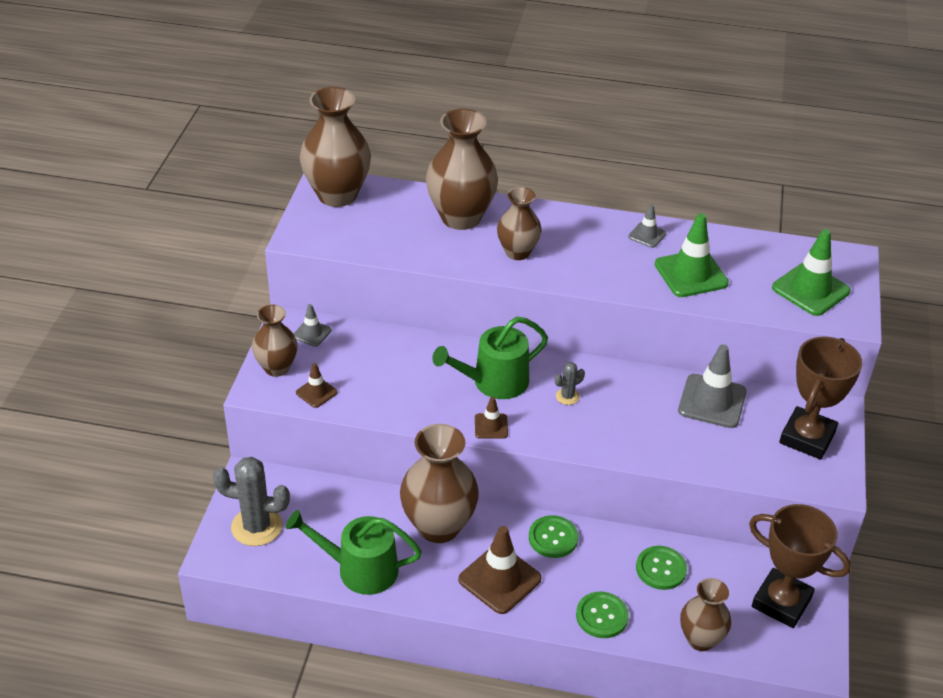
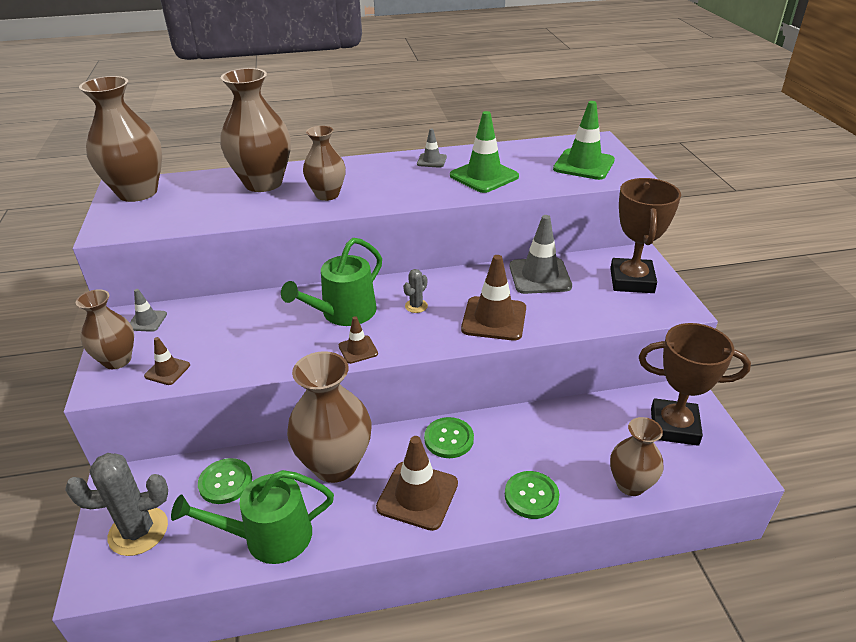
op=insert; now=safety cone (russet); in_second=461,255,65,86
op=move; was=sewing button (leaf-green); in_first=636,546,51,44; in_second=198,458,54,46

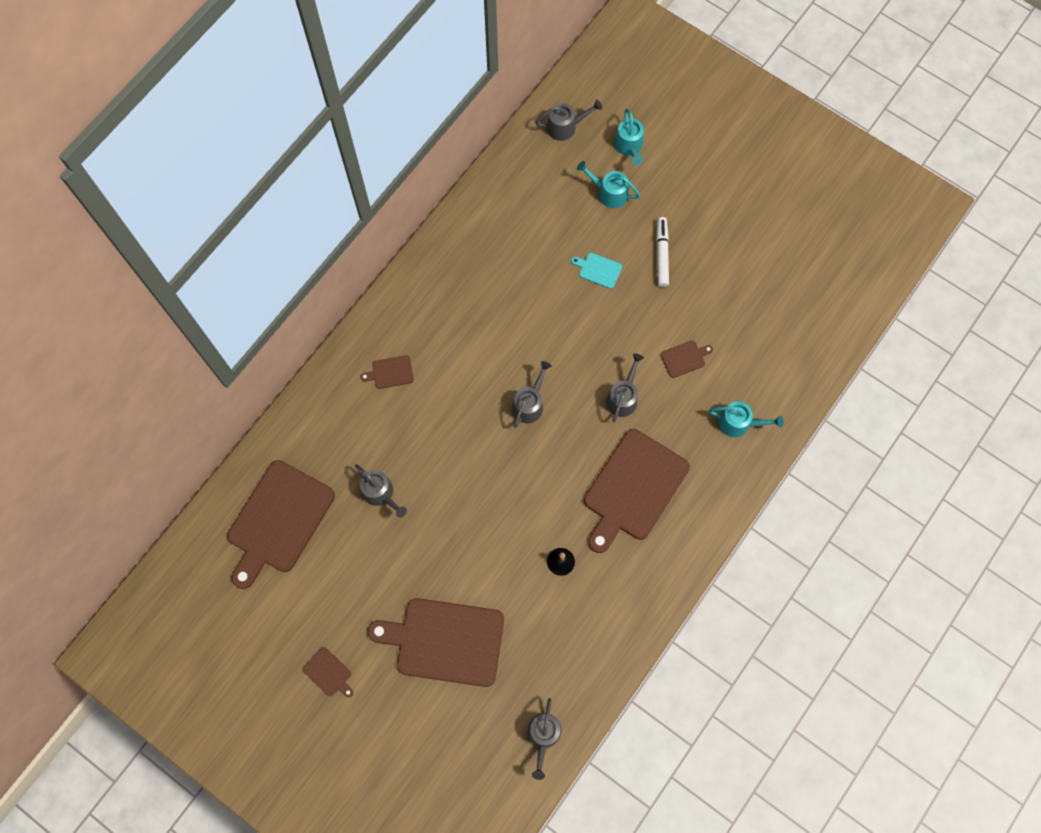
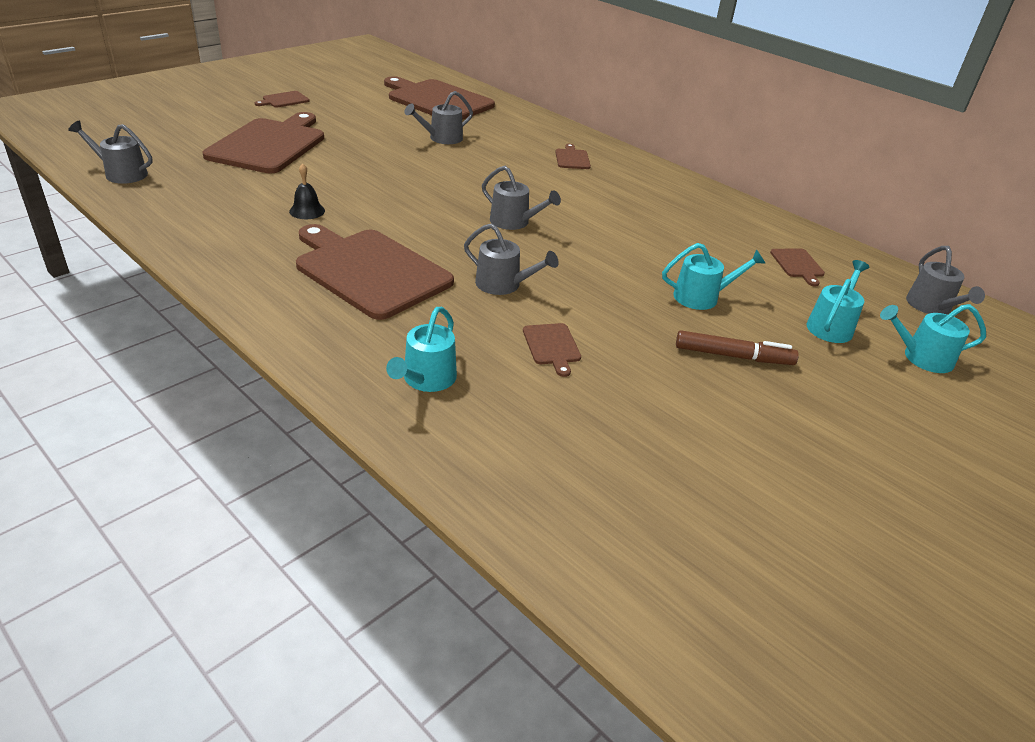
op=insert; now=chopping board (russet); in_second=770,249,55,38
op=replace; was=chopping board (teal); now=sprinkling can (teal); in_first=571,253,51,36; in_second=662,243,104,67
op=recolor; was=felt pen (white); now=felt pen (russet); in_first=656,217,13,70; in_second=676,330,123,35

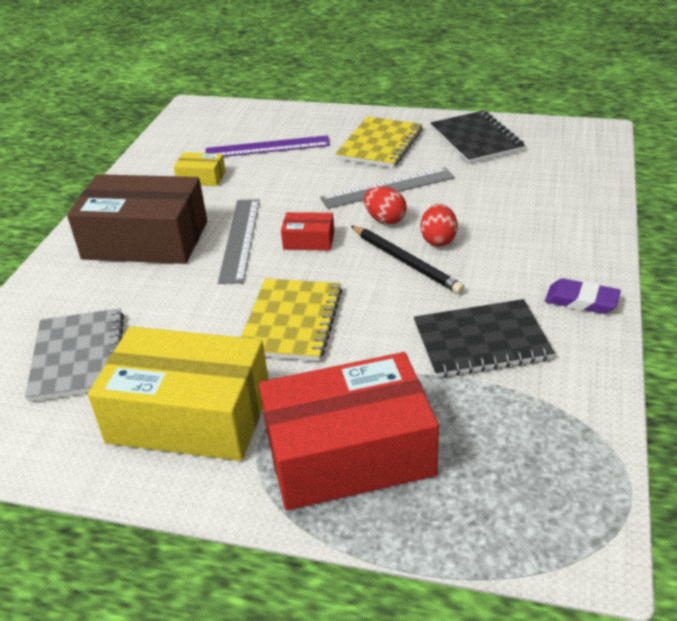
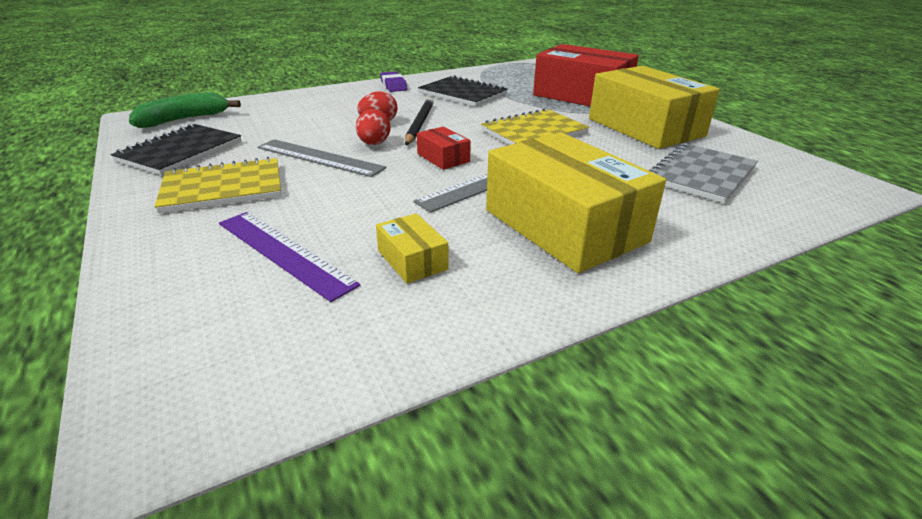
op=insert; now=banana fruit (leaf-green); in_second=129,92,112,36
op=recolor; was=parcel (russet); now=parcel (golden); in_first=67,174,140,90; in_second=486,132,180,141

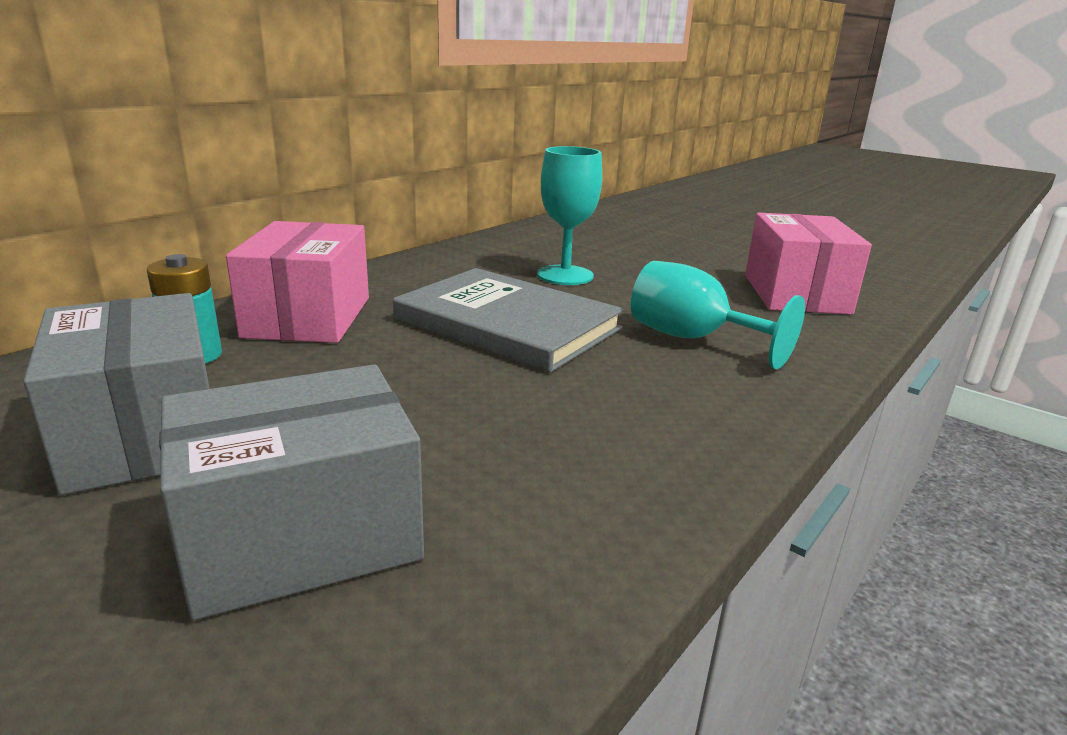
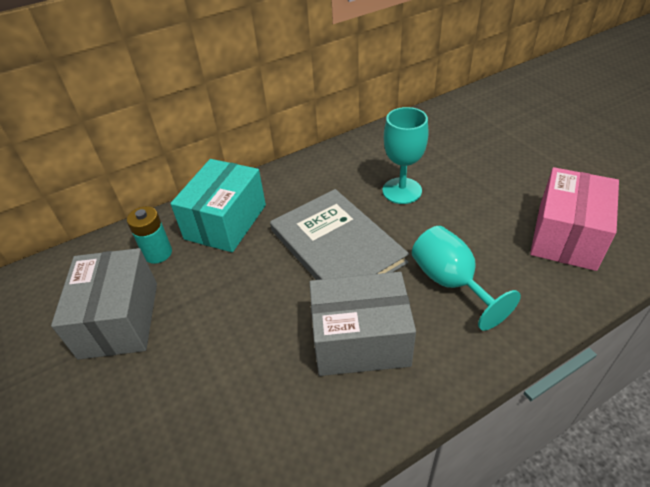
op=move; was=parcel (gray); in_first=159,364,265,256; in_second=309,272,107,104
op=recolor; was=parcel (rose-pink); now=parcel (teal); in_first=226,221,143,122; in_second=170,159,96,93

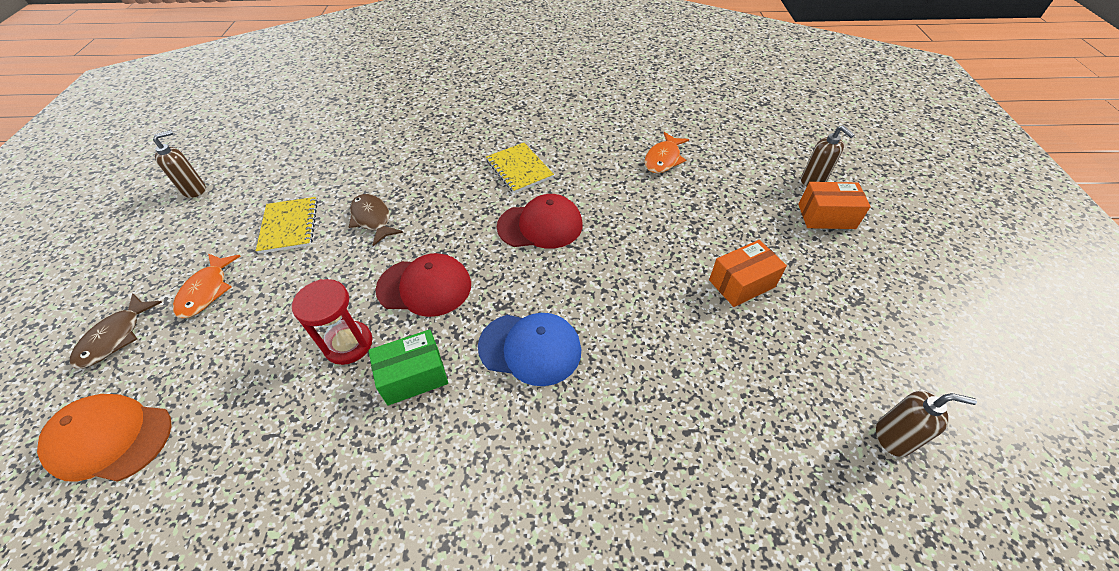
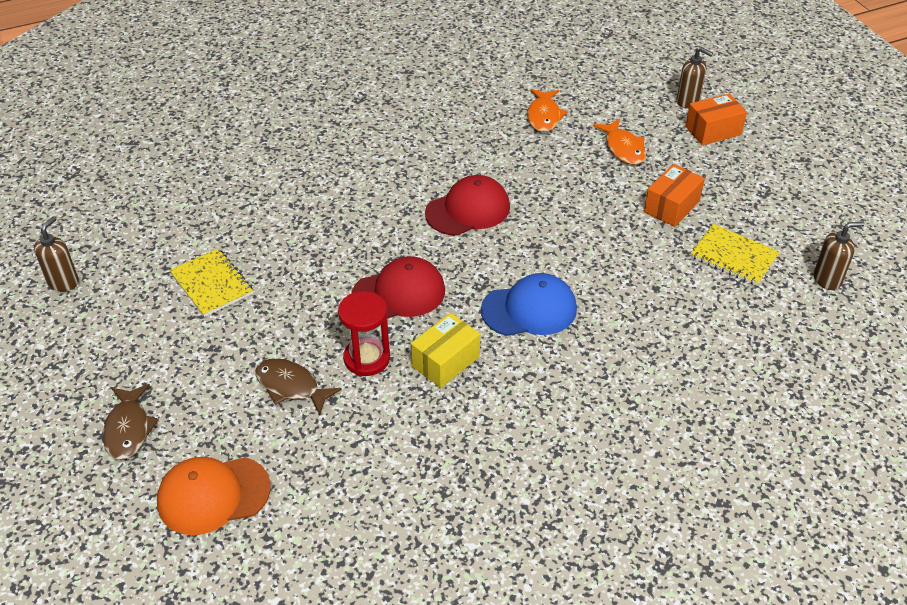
op=move; was=fish figure (orange); in_first=173,253,67,65; in_second=593,118,53,47
op=move; was=fish figure (russet); in_first=349,194,54,52; in_second=255,359,87,56
op=move; was=notebook (golden); in_first=486,143,68,50; in_second=690,224,90,62
op=recolor; was=parcel (leaf-green); now=parcel (golden); in_first=368,329,80,77; in_second=411,313,69,75

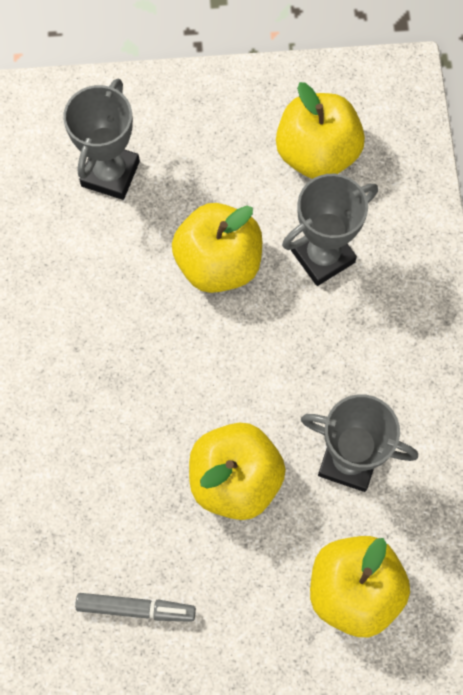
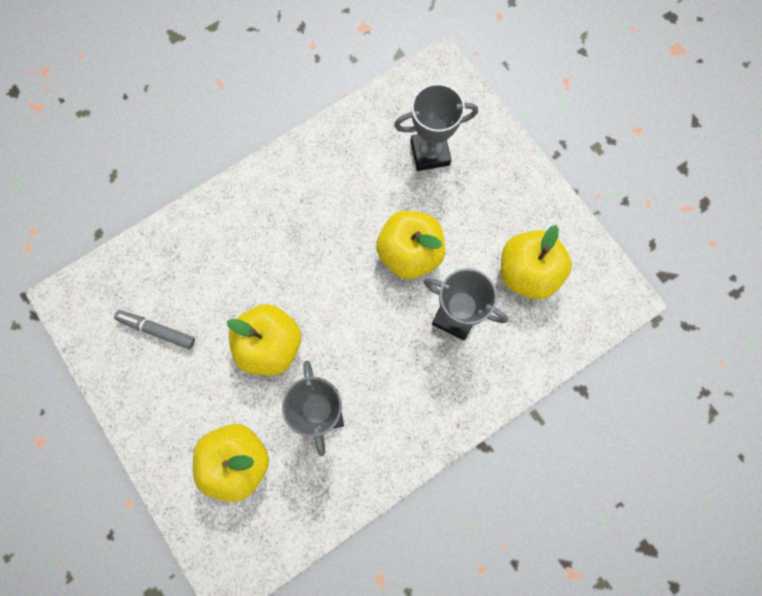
op=rotate; was=felt pen (gray); in_first=75,593,121,29; in_second=114,310,81,39; clockwise=135

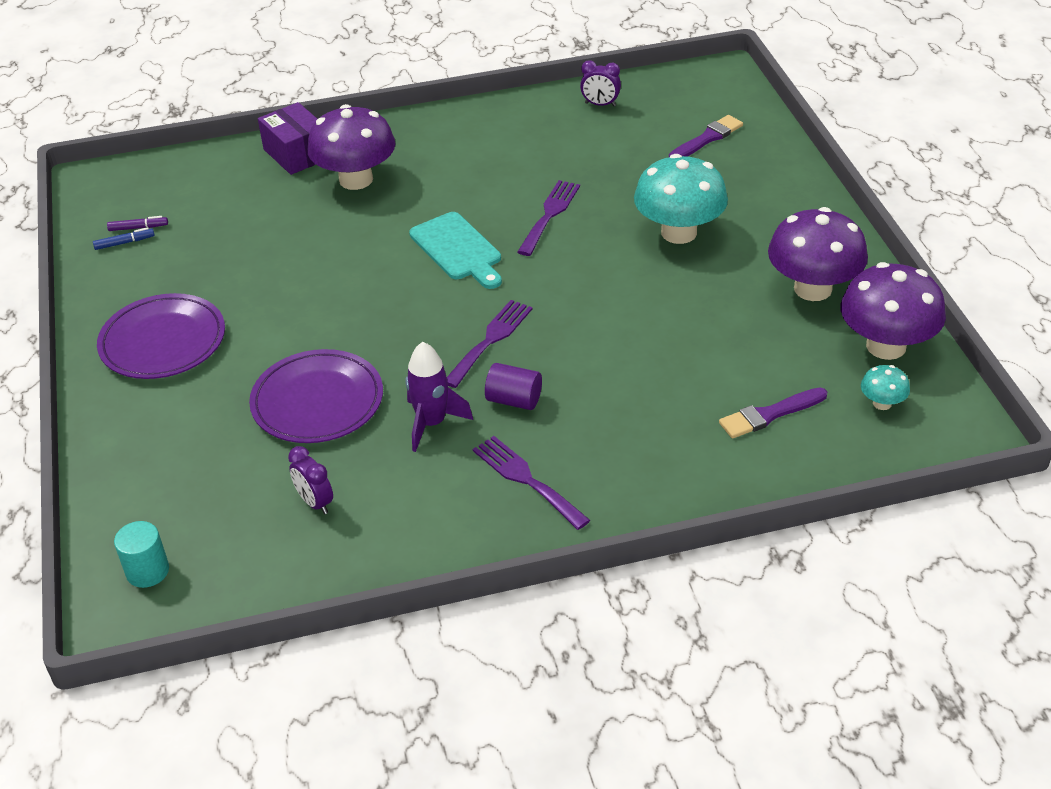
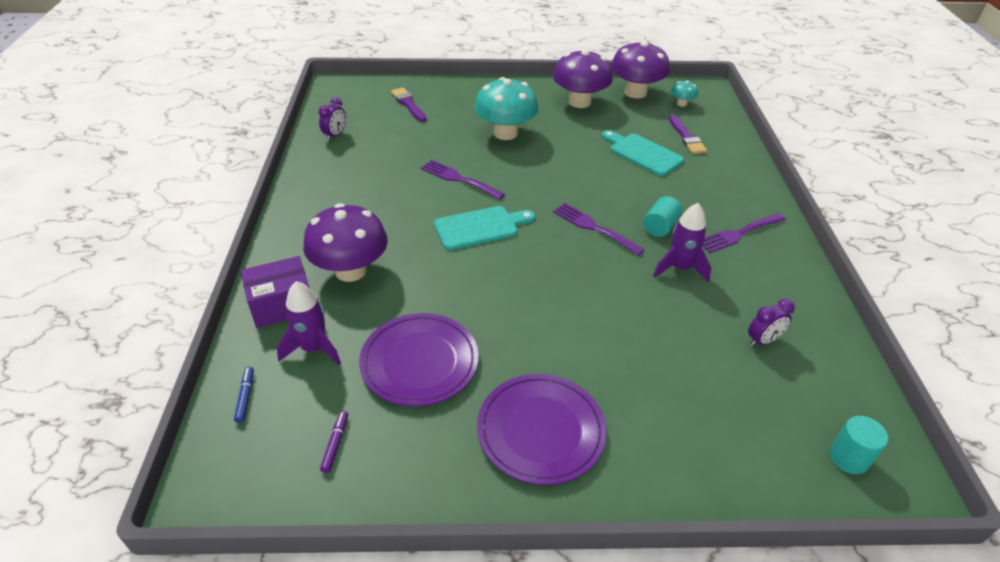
op=insert; now=spaceship (purple); in_second=277,281,64,84
op=insert; now=chopping board (teal); in_second=602,130,82,46
op=move; was=felt pen (blue); in_first=93,227,62,23; in_second=234,367,20,56
op=move; was=flat dish (purple); in_first=249,349,134,94; in_second=359,313,119,93
op=recolor; was=cylinder (purple); now=cylinder (teal); in_first=485,363,57,47; in_second=643,196,39,41

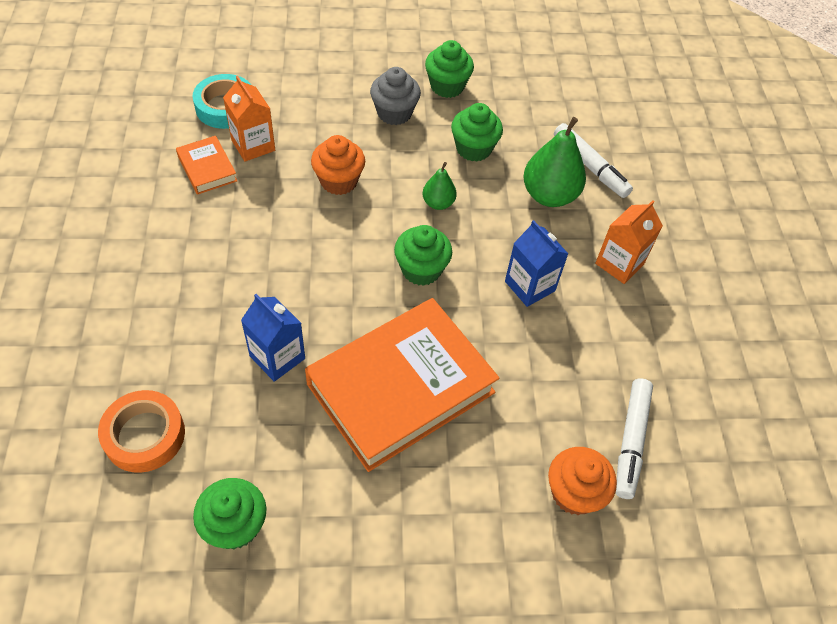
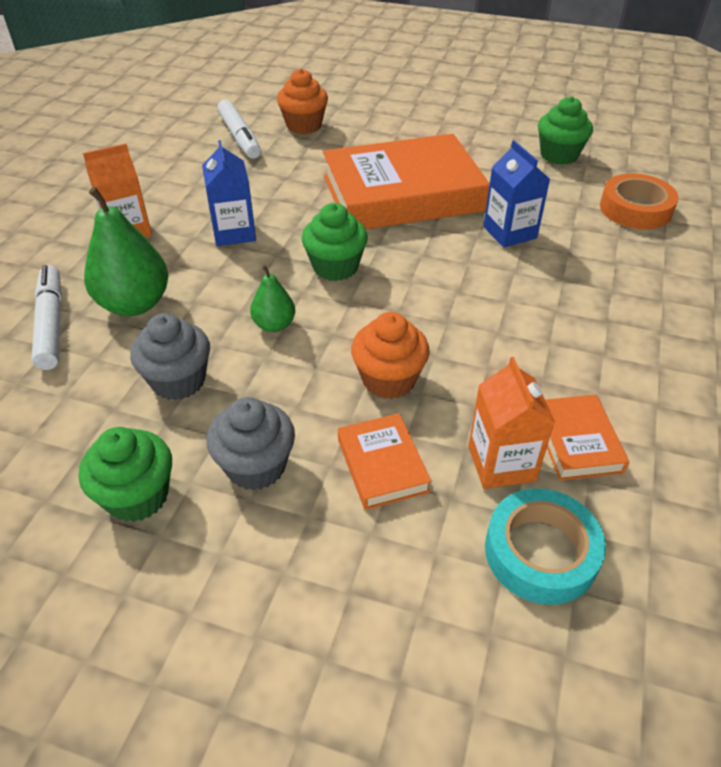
op=insert; now=hardcover (orange); in_second=338,413,93,97
op=recolor; was=cupcake (leaf-green); now=cupcake (gray); in_first=451,103,52,59; in_second=130,313,80,87
op=rotate; was=felt pen (white); in_first=616,378,37,121; in_second=217,100,44,59; clockwise=120

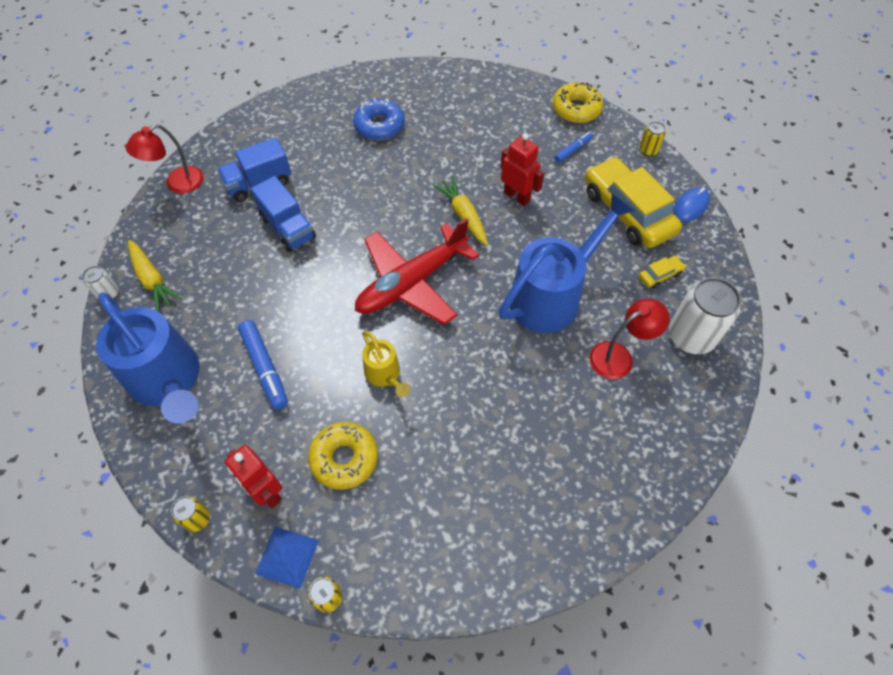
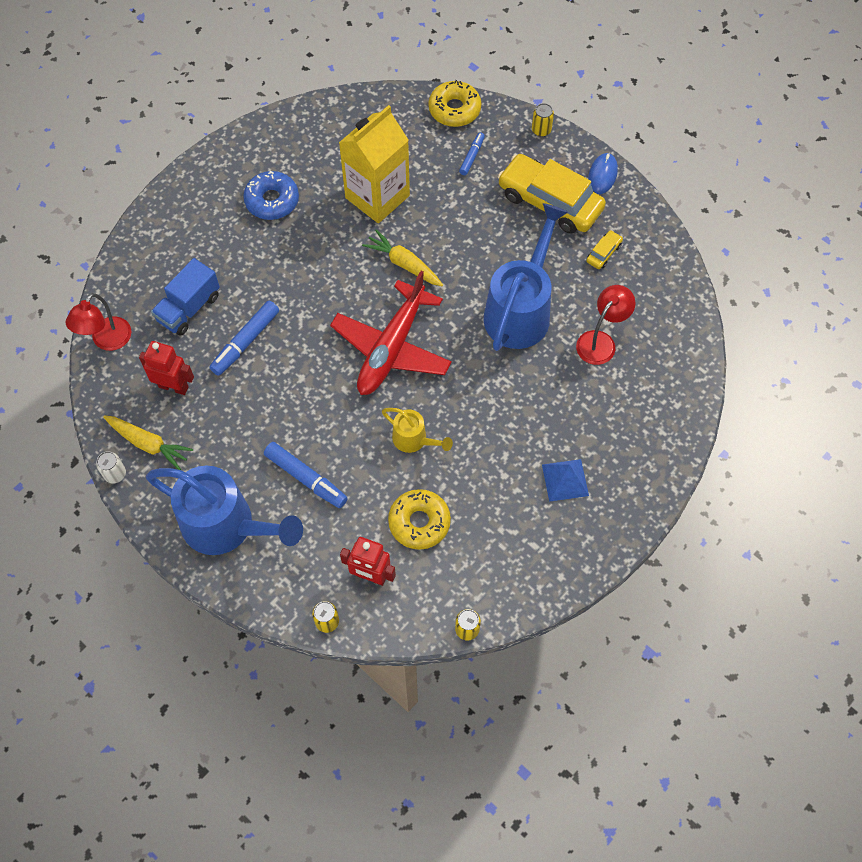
op=delete; was=soda can (white); in_first=669,277,72,77
op=insert; now=carton (golden); in_second=339,105,71,118
op=move; was=pyramid (blue); in_first=255,527,64,62; in_second=542,459,47,43
op=move; was=toy robot (scarlet); in_first=500,133,44,73; in_second=139,341,55,54
op=replace; was=toy truck (blue); now=felt pen (blue); in_first=251,176,65,76; in_second=209,301,70,75

